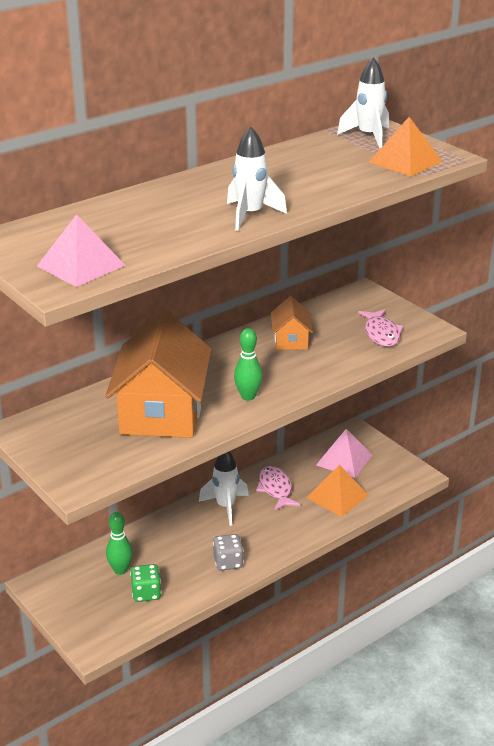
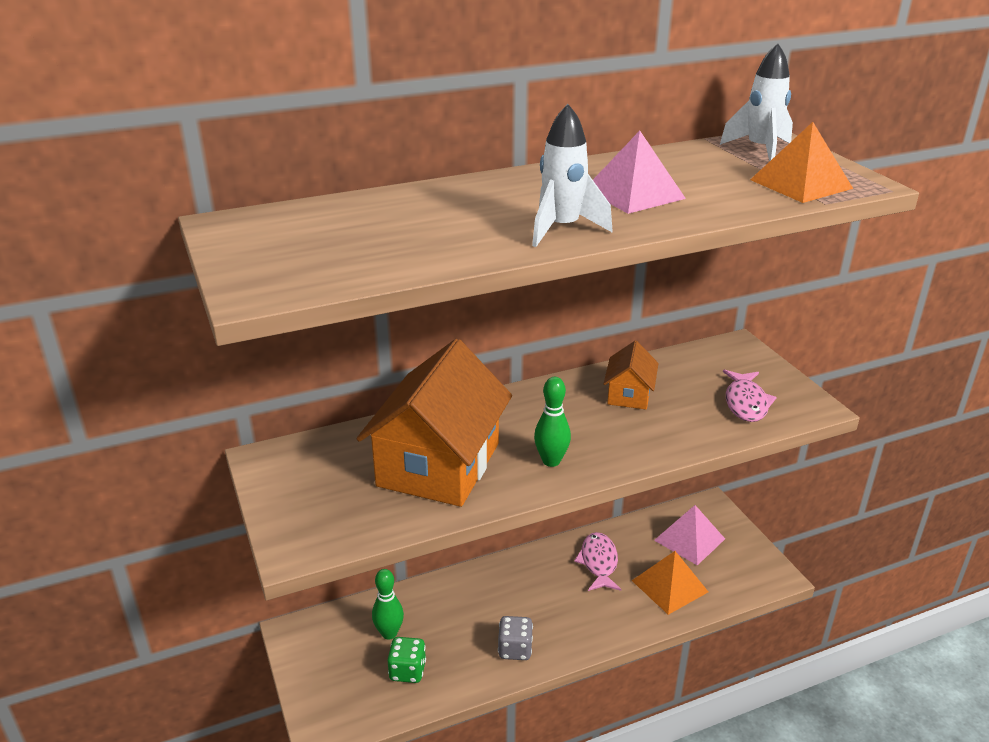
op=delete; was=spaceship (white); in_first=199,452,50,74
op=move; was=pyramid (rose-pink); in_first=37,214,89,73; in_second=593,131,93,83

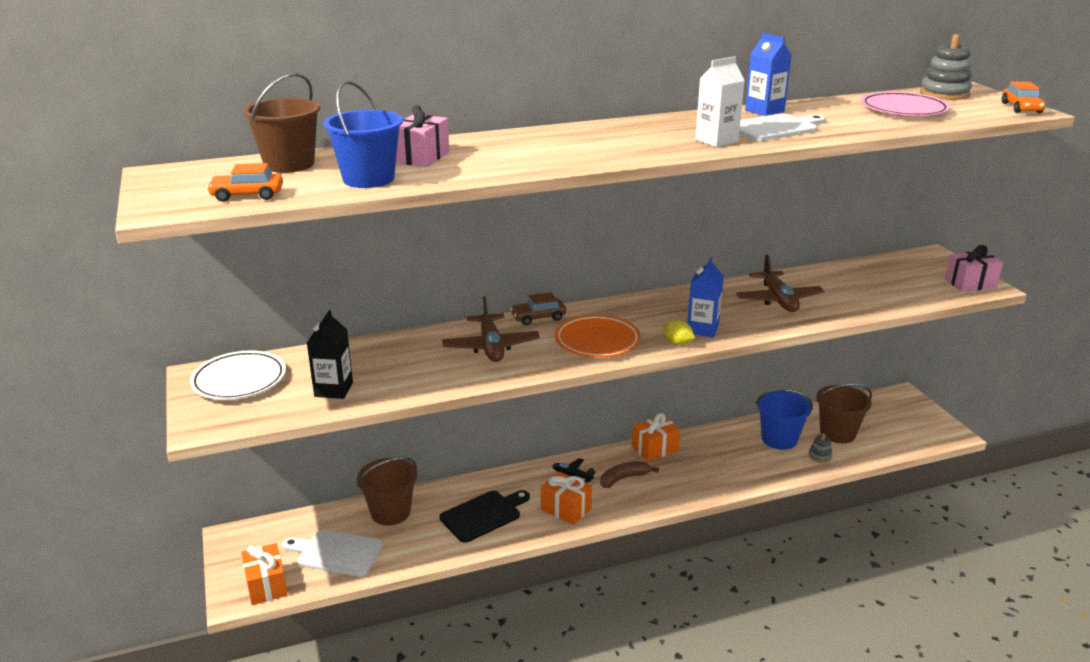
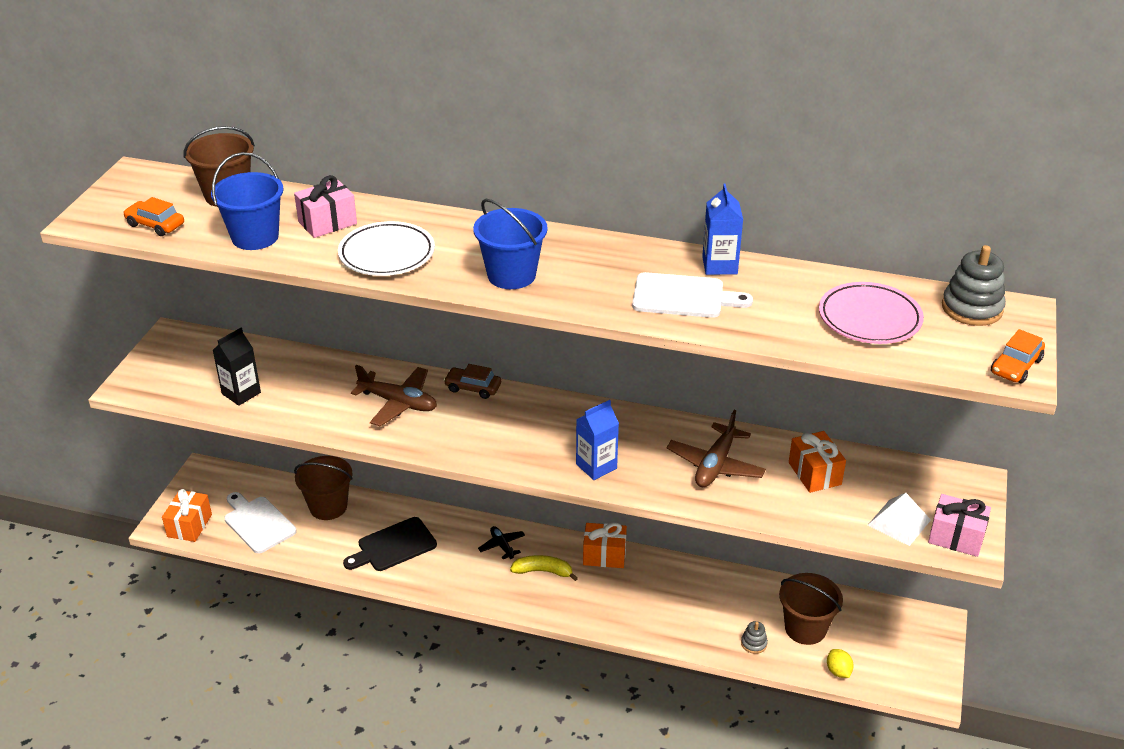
op=delete; was=flat dish (orange); in_first=555,315,86,43
op=delete; was=carton (white); in_first=695,56,50,91
op=insert; now=pyramid (white); in_second=868,493,63,53
op=move; was=flat dish (white); in_first=190,350,96,50; in_second=338,221,97,55
op=move; was=gift (orange); in_first=541,471,51,54; in_second=789,431,57,62
op=move; was=citrus fruit (golden); in_first=663,320,32,25; in_second=827,649,27,29
op=move; was=sand bucket (blue); in_first=756,389,57,61; in_second=473,199,75,90
op=recolor; was=banana fruit (russet); now=banana fruit (golden); in_first=600,461,59,27; in_second=510,555,68,26
op=rotate; was=chopping board (black); in_first=440,490,90,53; in_second=343,517,94,54; clockwise=150
op=rotate; was=plane (russet); in_first=442,296,98,66; in_second=351,365,86,62; clockwise=-90

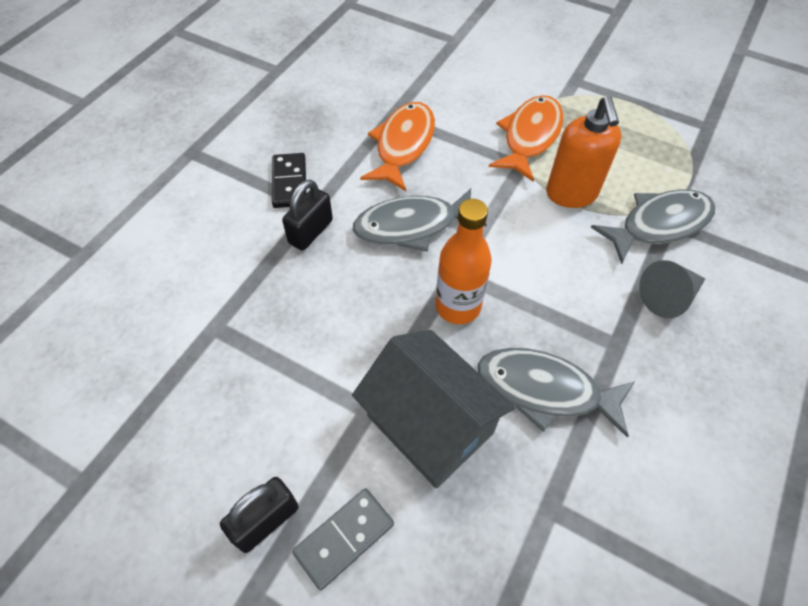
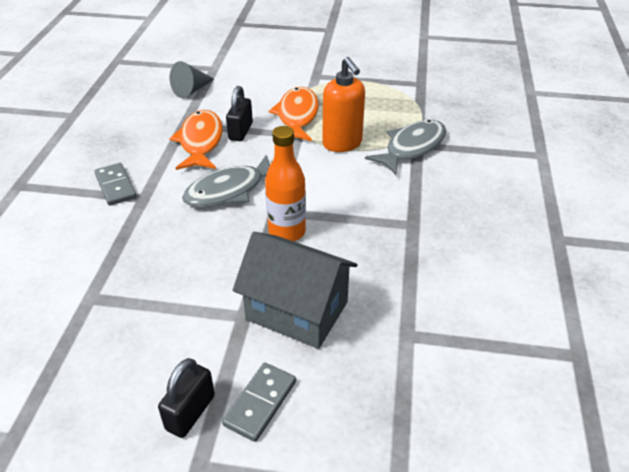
op=delete; was=fish figure (gray); in_first=477,348,158,90
op=move; was=lock (black); in_first=282,180,51,71; in_second=226,86,27,55
op=move; was=cone shape (gray); in_first=639,260,67,58; in_second=170,61,44,37
op=recolor; was=domino tile (black); now=domino tile (gray); in_first=272,153,35,55; in_second=94,163,43,43

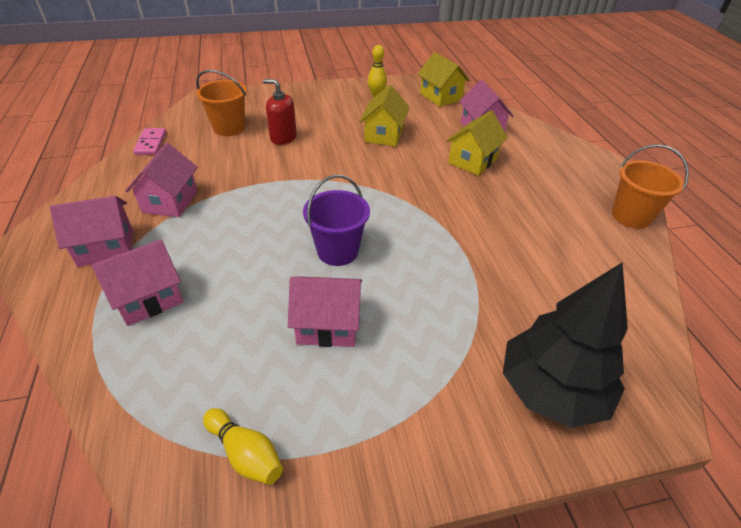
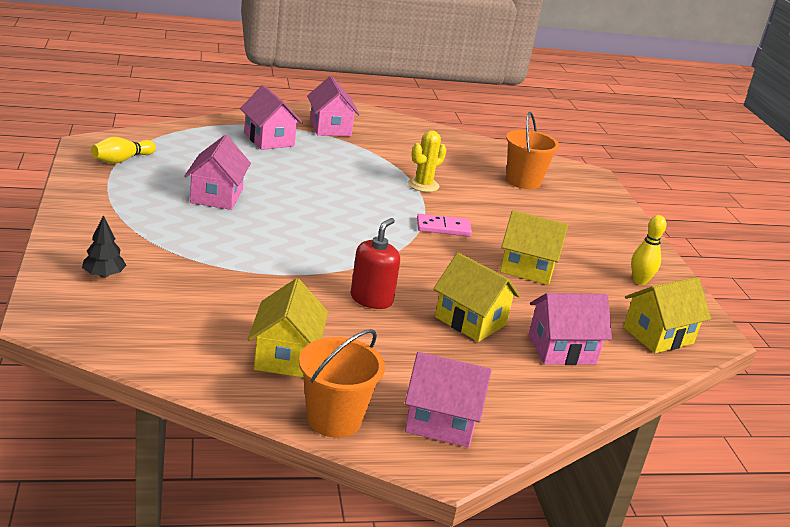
op=delete; was=sand bucket (purple); in_first=303,175,67,91
op=insert; now=toy house (golden); in_second=248,278,80,99
op=insert; now=cactus (golden); in_second=408,130,39,62
op=move; was=toy house (rose-pink); in_first=125,143,73,74; in_second=405,352,87,95
op=move; was=domino tile (rose-pink); in_first=133,128,33,27; in_second=417,214,55,22
op=move; was=soap dispenser (scarlet); in_first=263,79,34,66; in_second=350,218,50,91
op=resize; was=fir tree (black); in_first=503,263,125,165; in_second=82,215,44,63; ratio=0.42

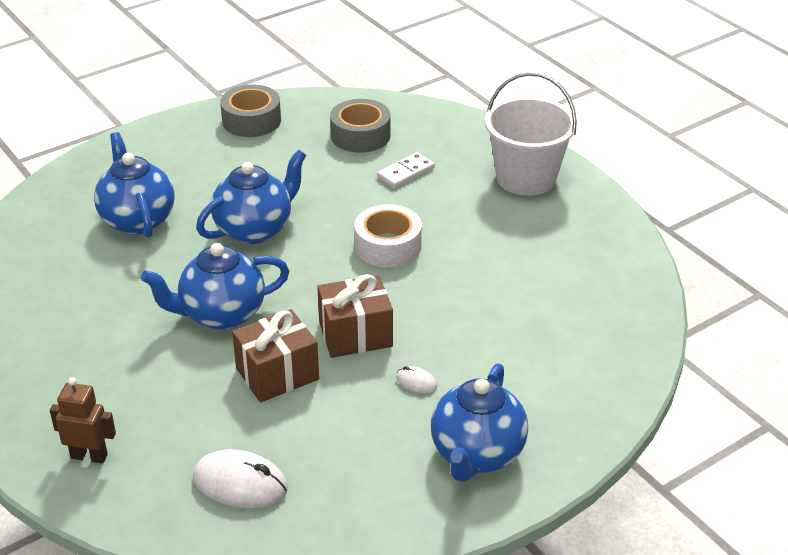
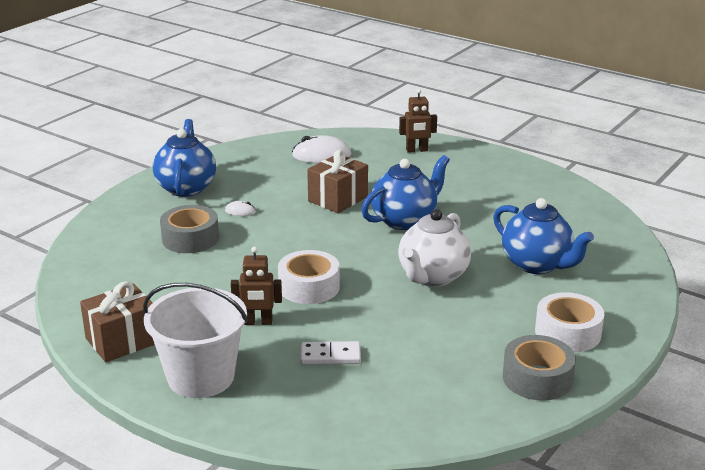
op=insert; now=toy robot (russet); in_second=231,247,51,78
op=insert; now=sticky tape (white); in_second=535,292,69,60
op=move; was=gift (russet); in_first=317,274,76,84; in_second=80,281,75,81
op=move; was=sticky tape (gray); in_first=330,99,61,54; in_second=160,205,59,48
op=recolor; was=tea pot (blue); now=tea pot (white); in_first=196,150,110,94; in_second=398,209,73,78
op=rotate; was=domino tile (white); in_first=377,152,58,36; in_second=300,341,61,23; clockwise=60

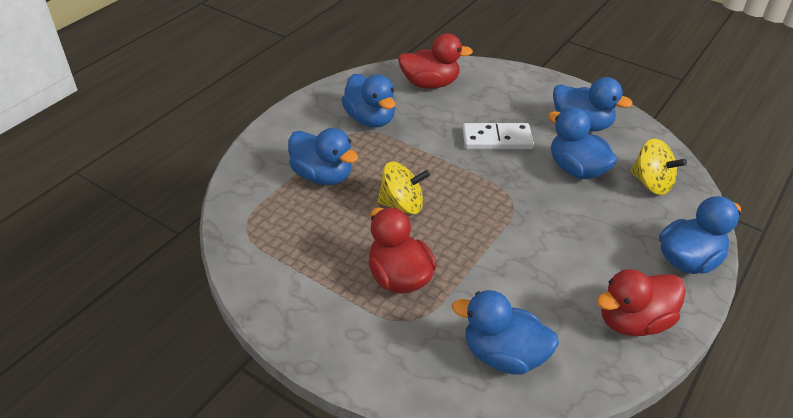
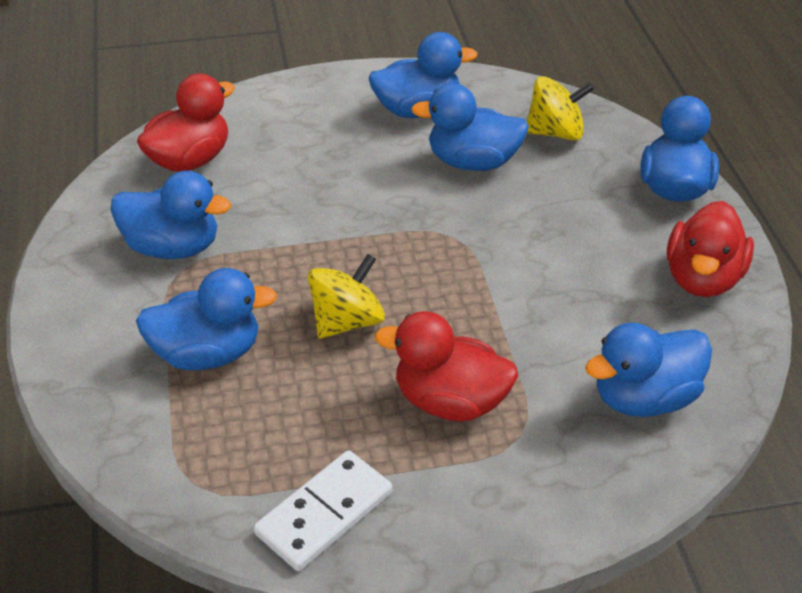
op=move; was=domino tile (white); in_first=462,123,72,26; in_second=254,450,138,121

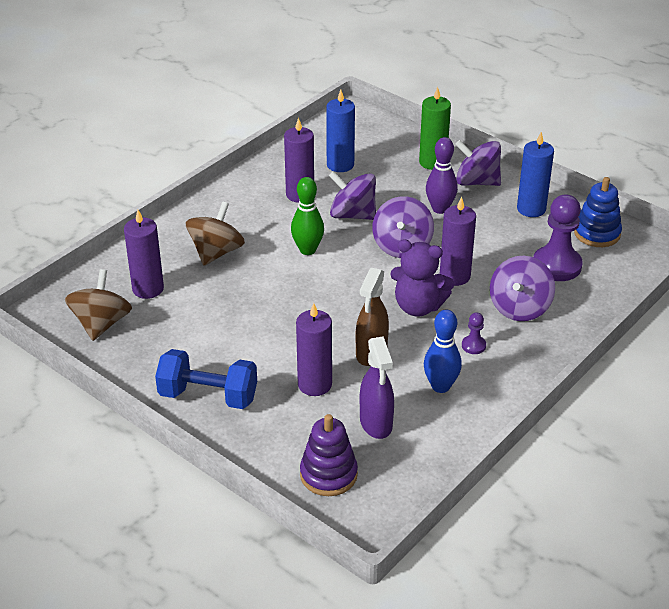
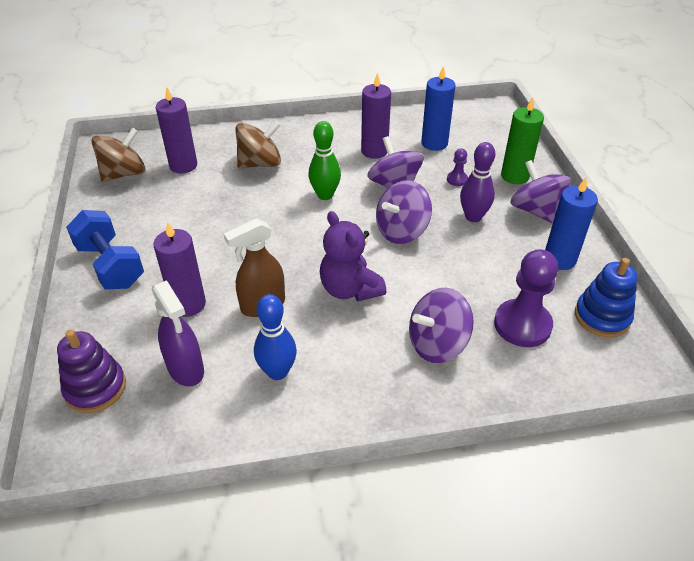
op=delete; was=pillar candle (purple); in_first=440,197,36,89
op=move; was=pawn (purple); in_first=462,312,24,42; in_second=447,148,21,38
op=rotate; was=spray cleaner (purple); in_first=360,336,34,103; in_second=152,280,52,106; clockwise=-60

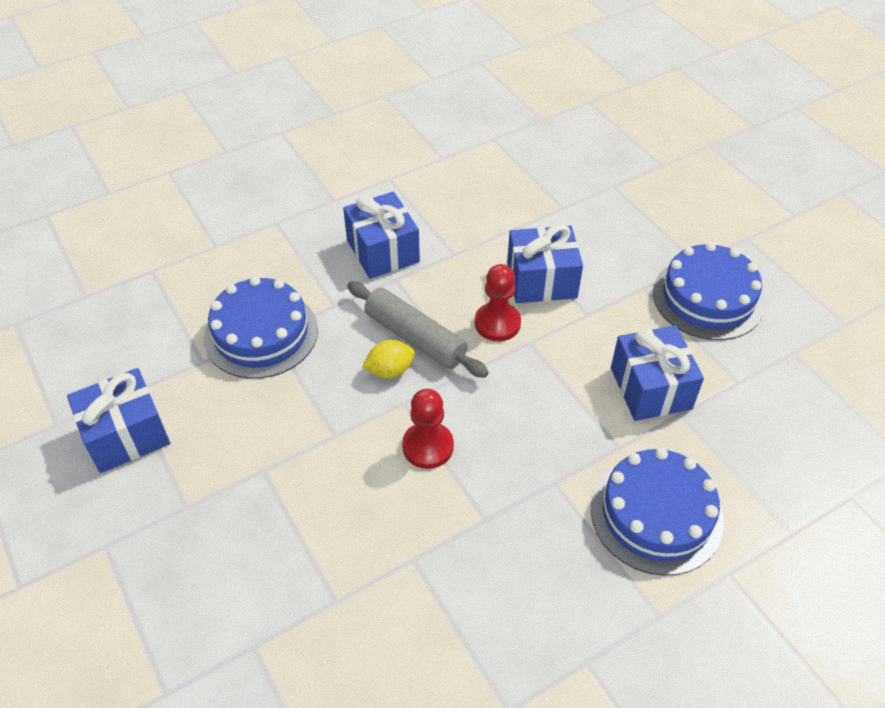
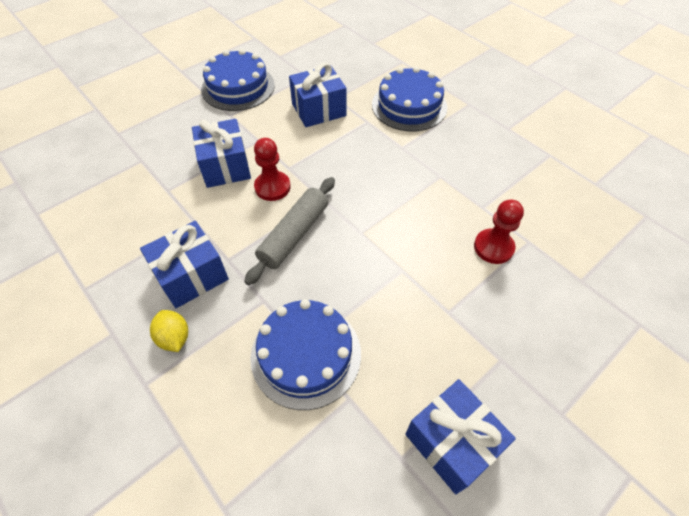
op=move; was=citrus fruit (golden); in_first=362,340,53,38; in_second=150,310,38,42
op=move; was=pawn (scarlet); in_first=402,389,52,80; in_second=474,199,50,65

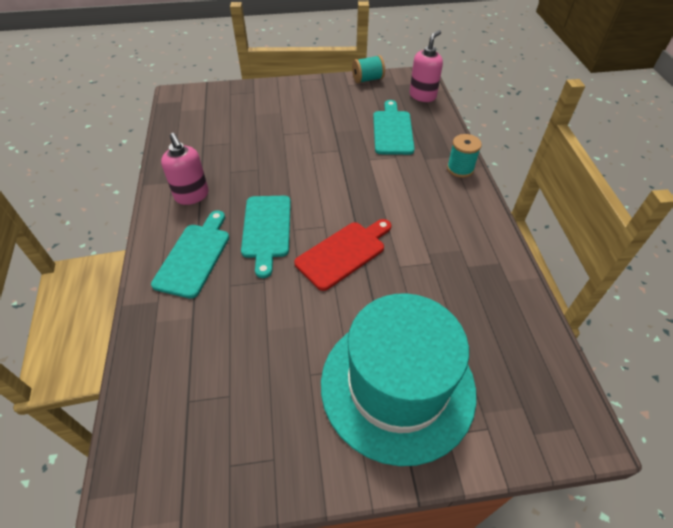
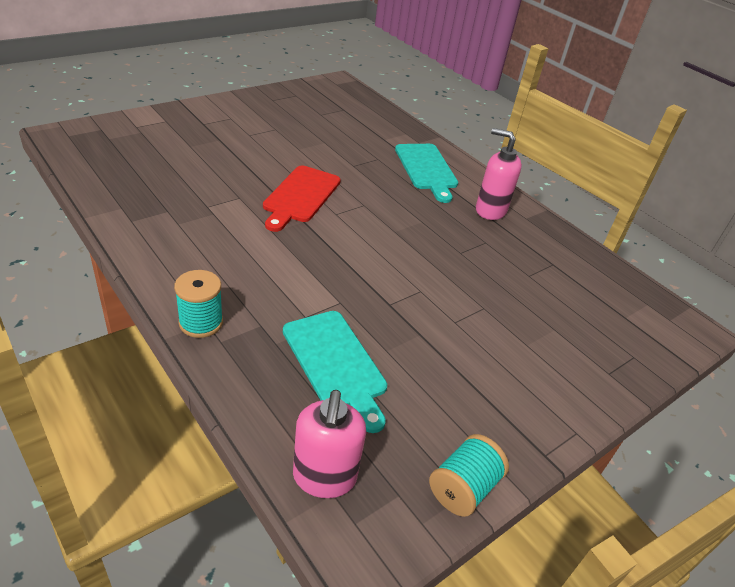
op=delete; was=chopping board (teal); in_first=241,196,50,82
op=delete; was=tall hat (teal); in_first=321,293,156,173

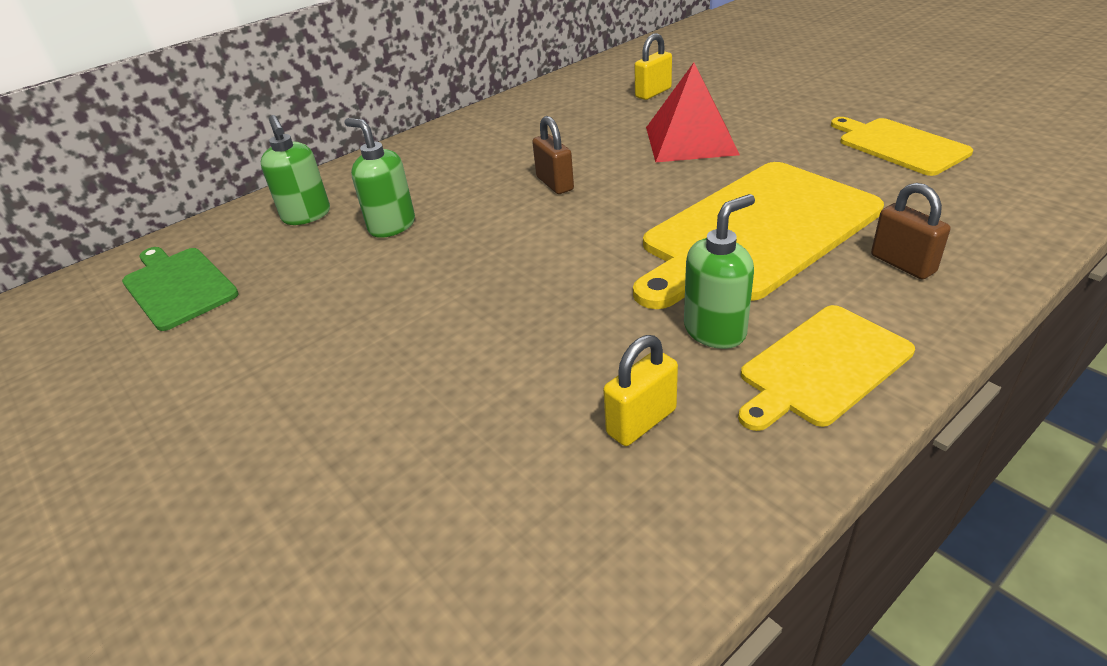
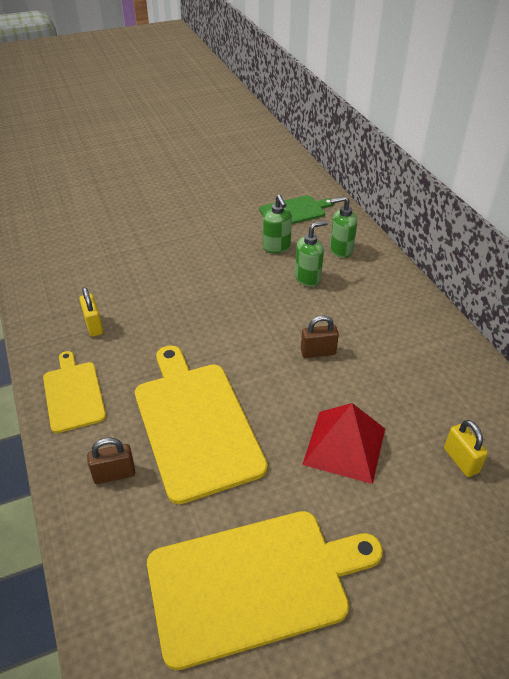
op=move; was=soap dispenser (leaf-green); in_first=684,194,71,155; in_second=263,195,29,59
op=resize; was=chopping board (golden); in_first=831,117,142,59; in_second=147,511,236,159; ratio=1.78

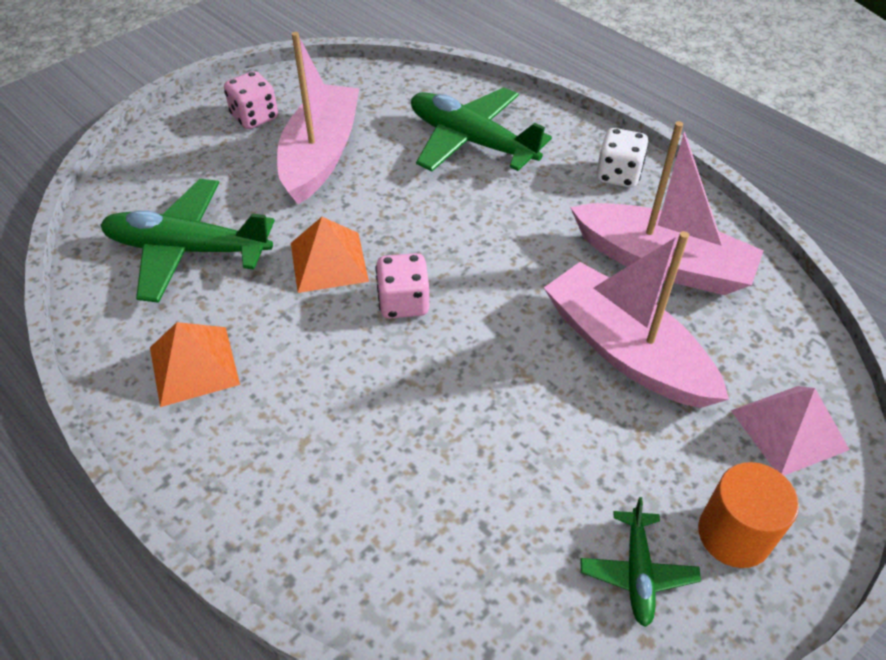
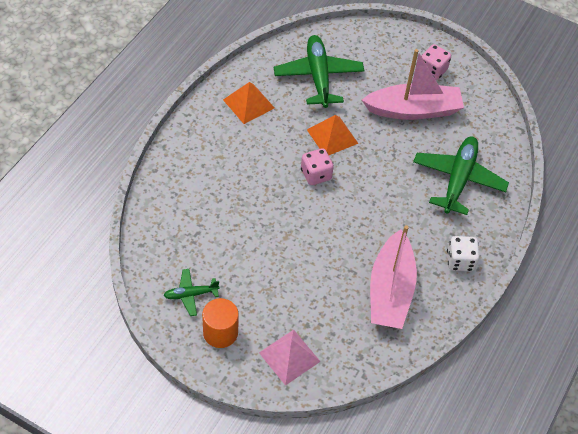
op=delete; was=toy boat (rose-pink); in_first=544,231,185,177

